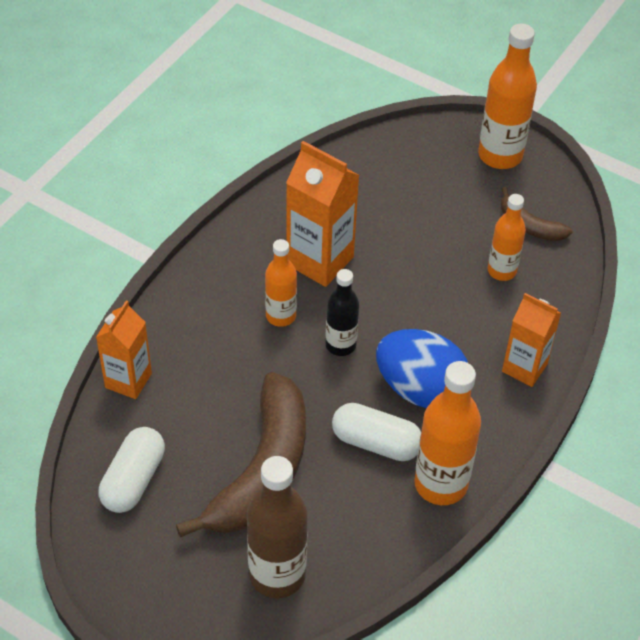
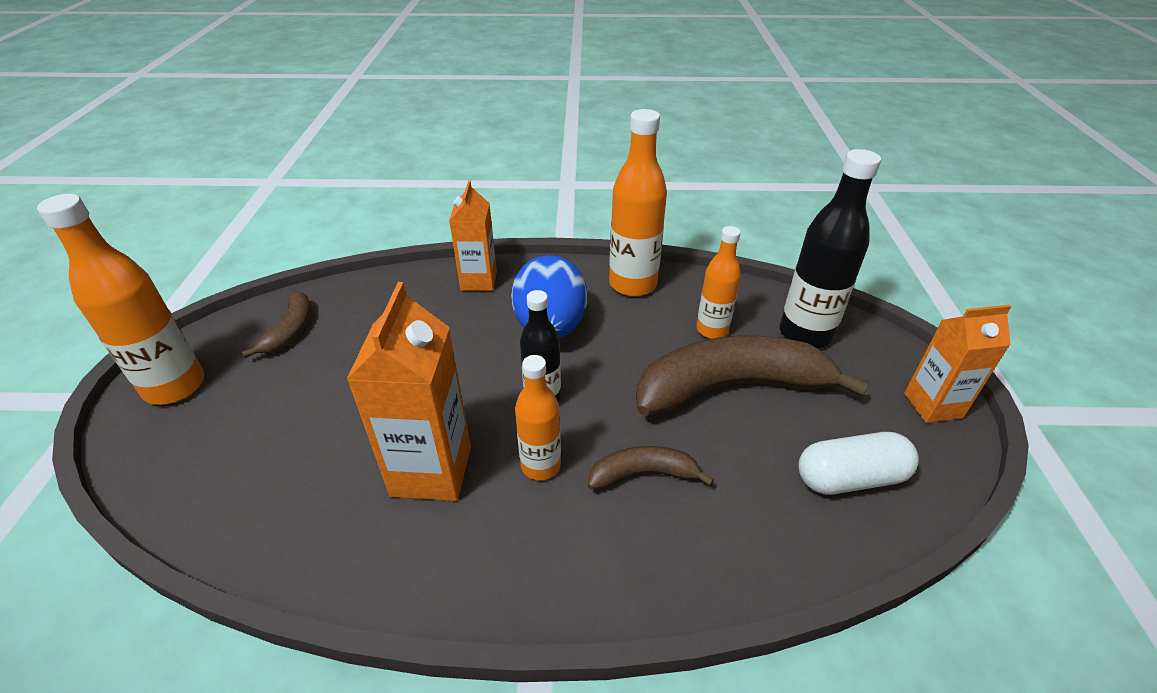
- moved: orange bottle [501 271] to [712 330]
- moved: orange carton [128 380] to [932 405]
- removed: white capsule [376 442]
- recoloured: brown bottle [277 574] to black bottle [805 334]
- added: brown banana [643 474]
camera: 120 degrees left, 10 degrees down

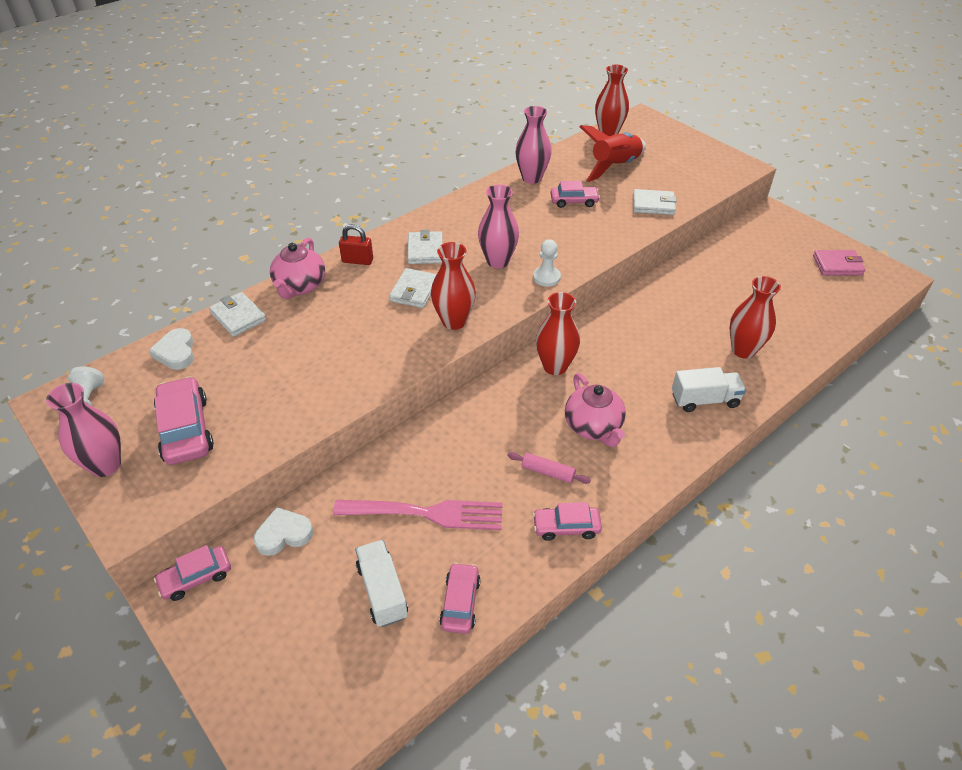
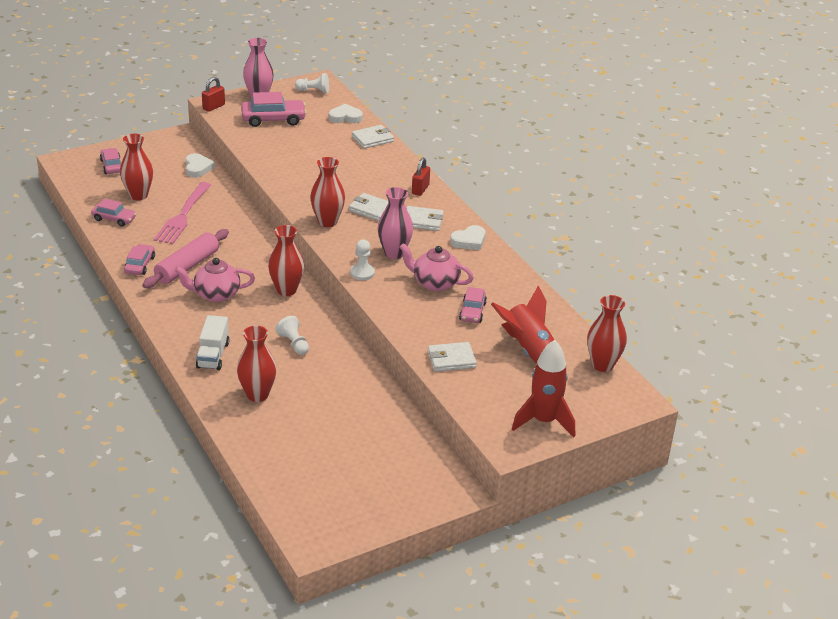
- removed: pink vase [531 178]
- turned: white wallet [653 205] = [451 359] 60 degrees clockwise
- moved: pink teapot [300 286] to [435 283]
- removed: pink wallet [837 265]
- resized: pink rolling pin [548 472] = [187 266] x1.95
- replaced: white truck [382 591] to red vase [138 195]
- moved: pink car [196 578] to [112 166]
- added: red padlock [213 107]
- added: white heart [469 241]
- added: white pawn [294 344]
- added: red rocket [544 421]
camera: 100 degrees right, 10 degrees down

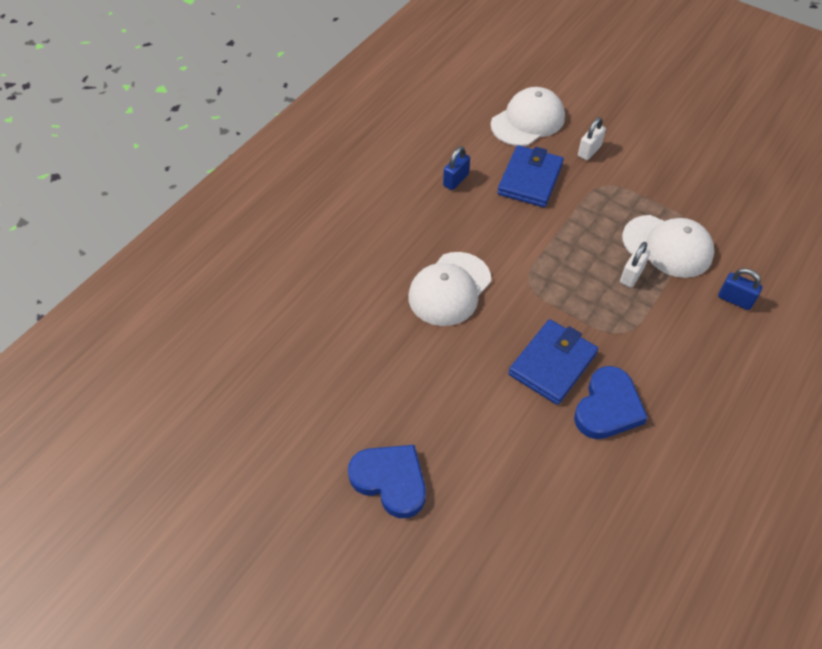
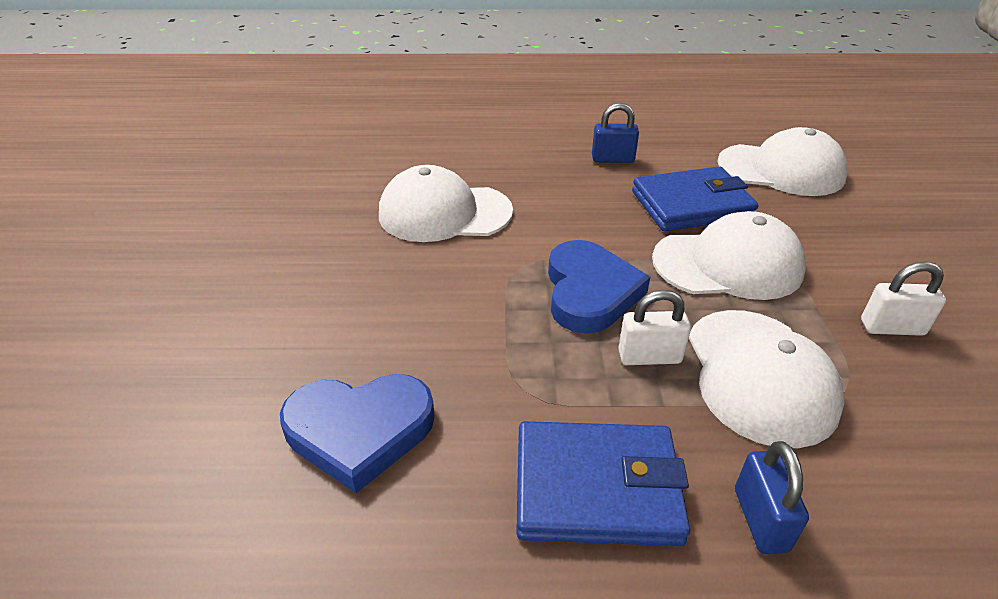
- moved: white padlock [589 151] to [892 328]
- moved: blue wallet [552 364] to [596 488]
- moved: blue heart [390 480] to [590 292]
- added: white cap [728 264]
camera: 55 degrees right, 15 degrees down

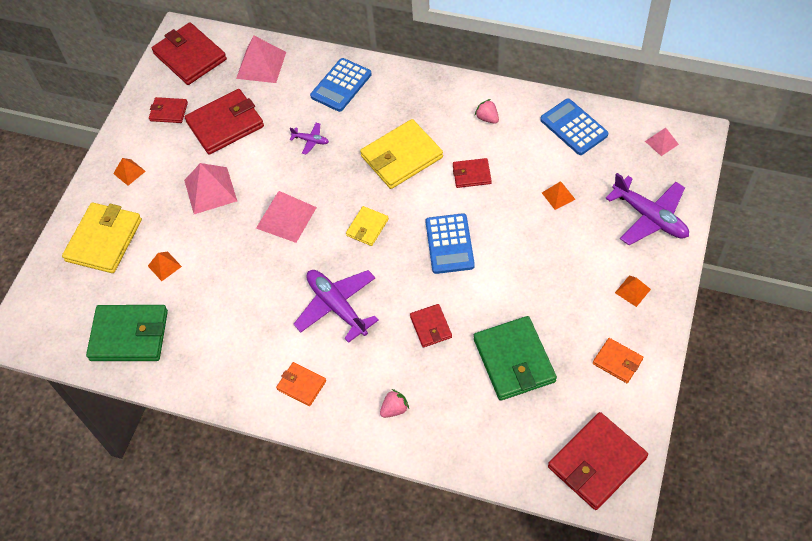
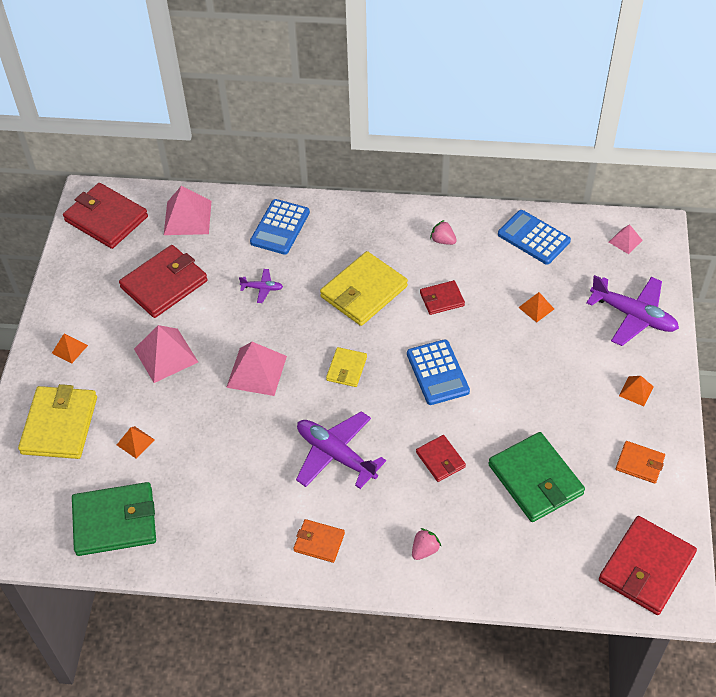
- removed: red wallet [169 112]
camera: 15 degrees left, 5 degrees down

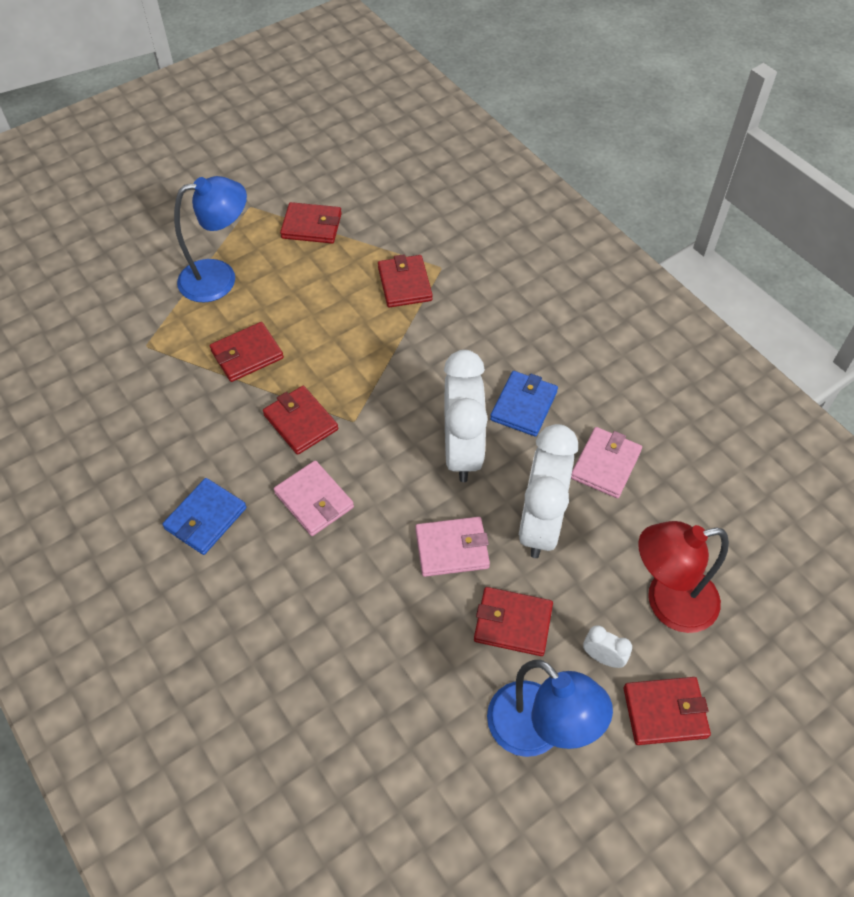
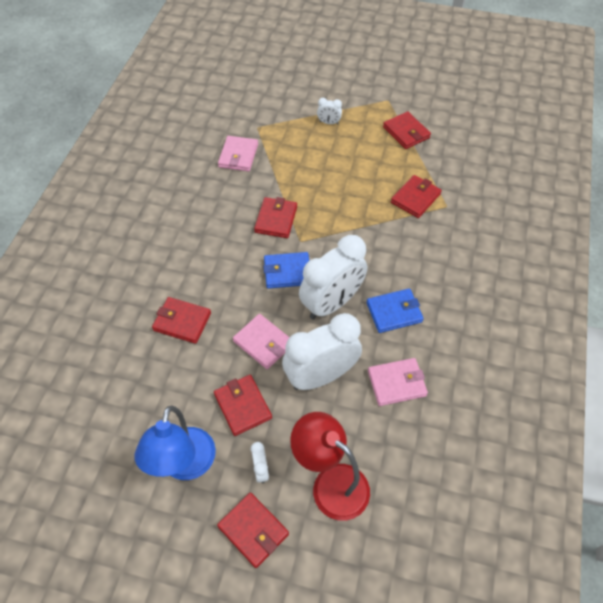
- replaced: blue lamp [219 278] to white clock [329 123]
- moved: red wallet [247 354] to [182 322]
- moved: pink wallet [314 500] to [238 156]
- moved: blue wallet [205 518] to [287 272]
camera: 50 degrees right, 0 degrees up

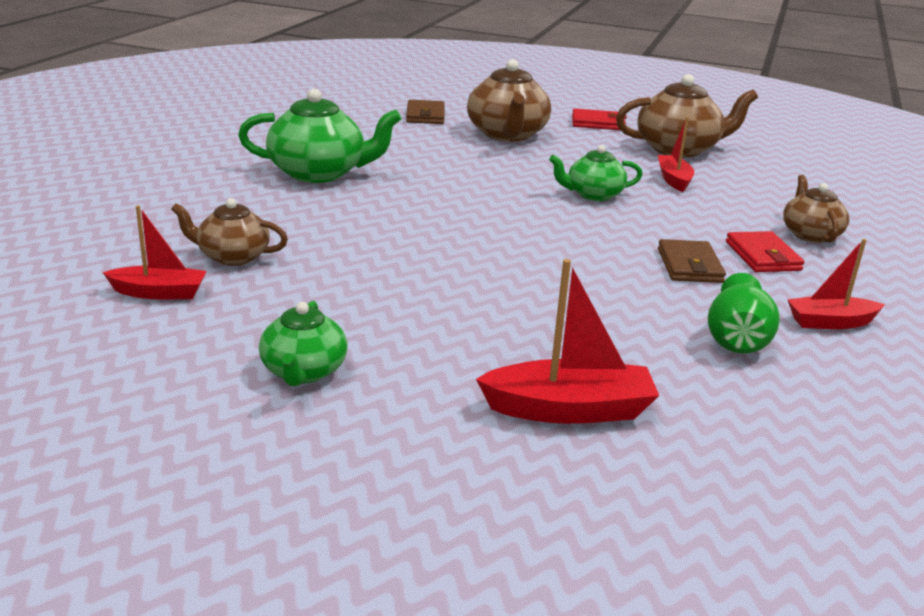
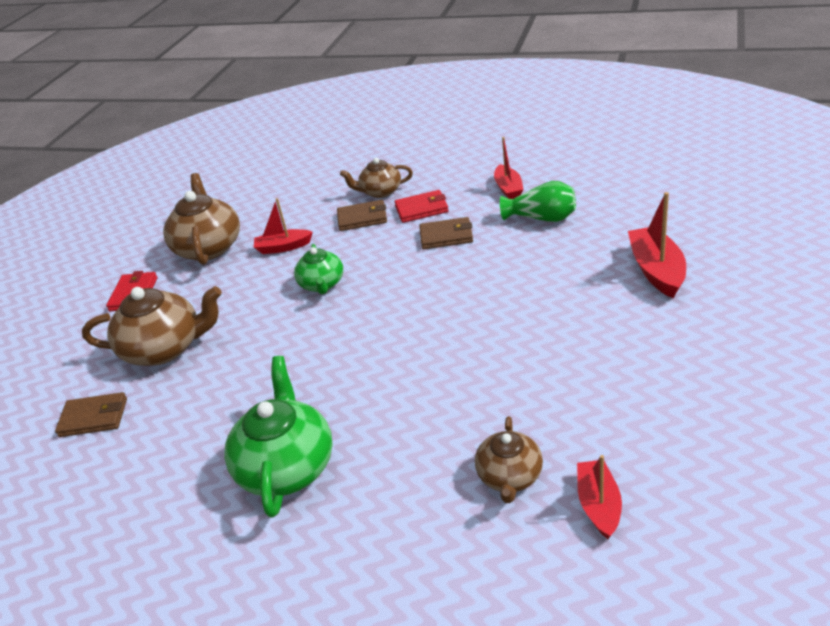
- removed: green teapot [303 371]
- added: brown wallet [362 218]
camera: 85 degrees left, 10 degrees up

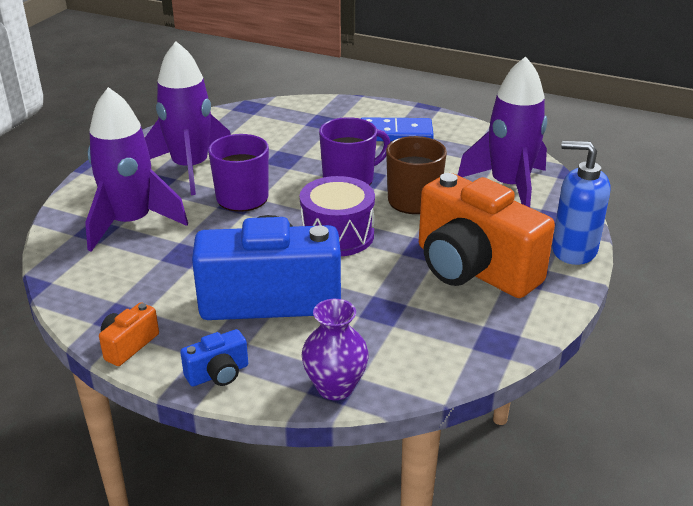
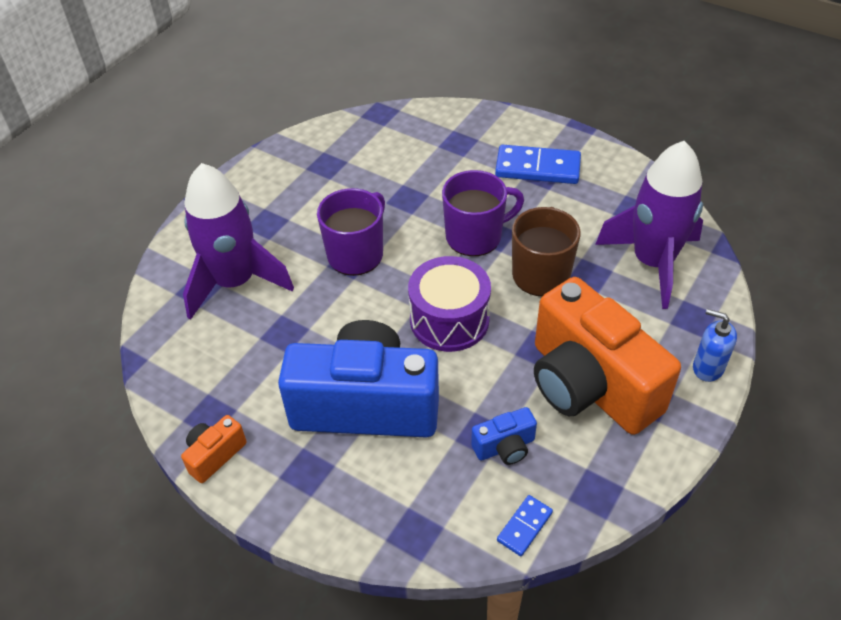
- removed: purple rocket [191 168]
- resized: blue soap dispenser [573 250] = [707 367] x0.61
- removed: purple vase [335 387]
- moved: blue camera [218 374] to [505 447]
- added: blue domino [524 526]
camera: 10 degrees right, 15 degrees up

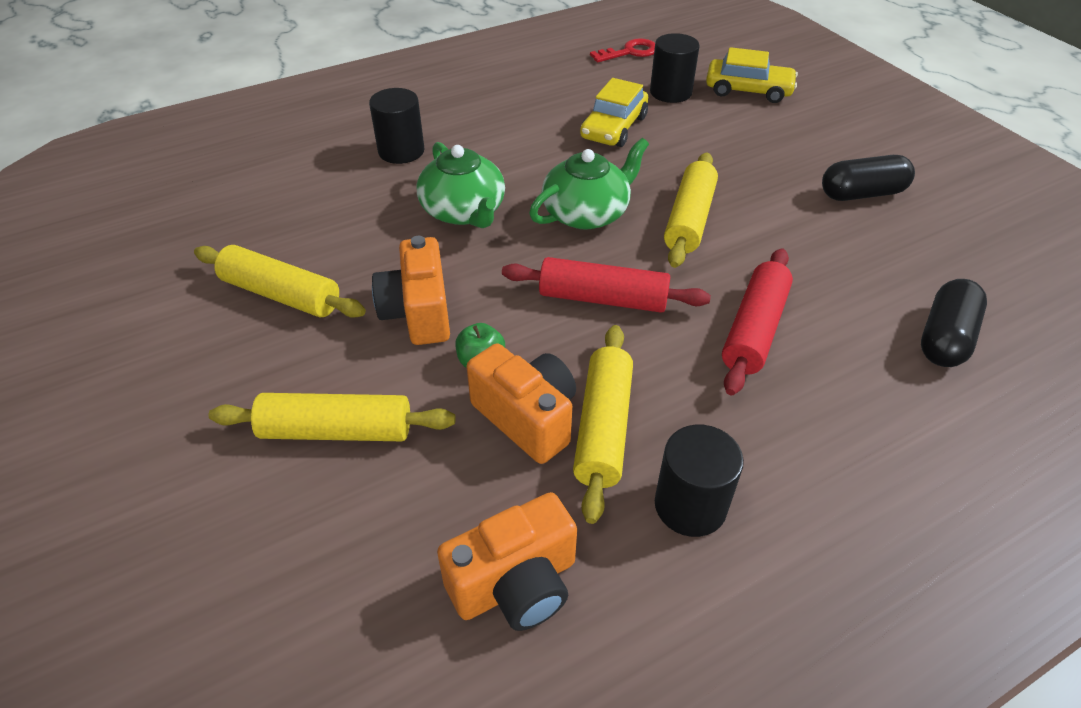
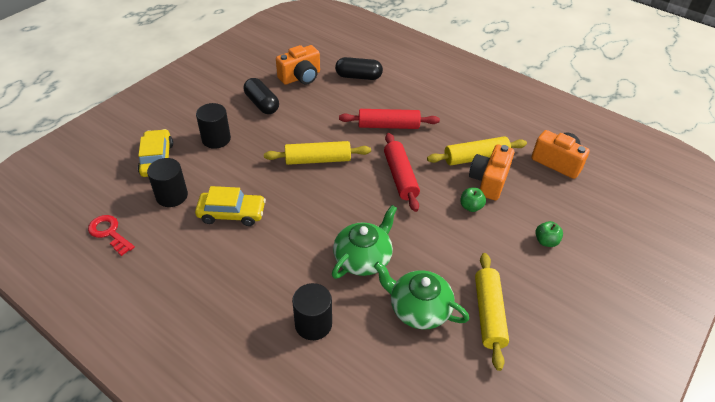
- moved: green teapot [587 213] to [418 308]
- moved: orange camera [418 312] to [300 77]
- replaced: yellow rolling pin [336 430] to green apple [546 241]
- moved: black cylinder [690 505] to [216 139]
camera: 115 degrees left, 0 degrees up

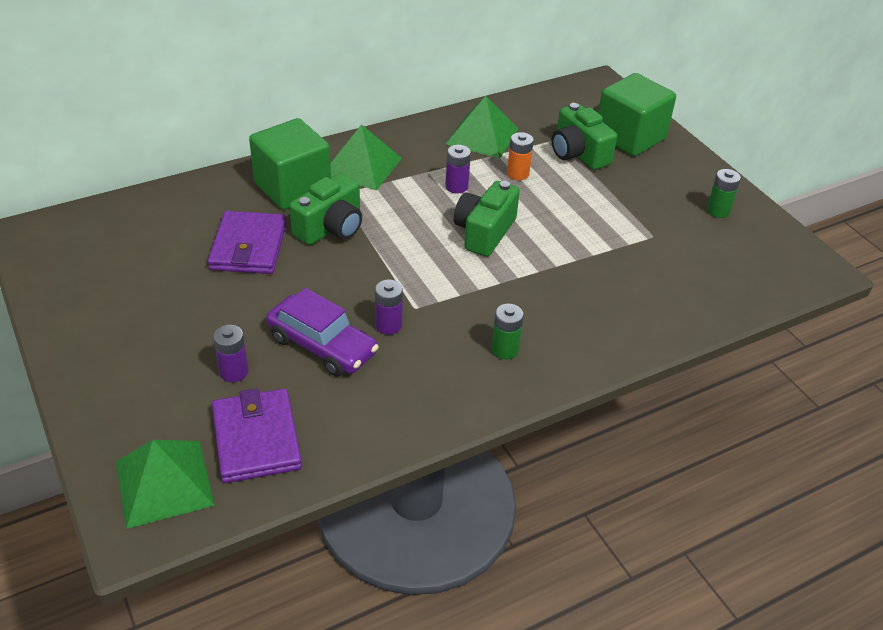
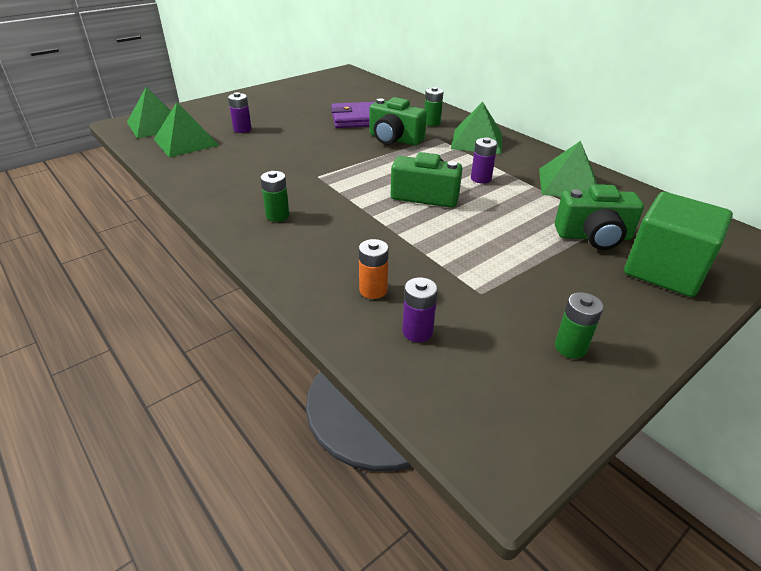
- turned: green camera [578 153] = [593 236] 135 degrees counterclockwise
- replaced: green cube [292 187] to green battery [432 123]
- moved: orange battery [518 174] to [373 290]
- moved: purple battery [388 325] to [417 331]
- removed: purple car [322 345]
- replaced: purple wallet [256 439] to green pyramid [186 142]
camera: 80 degrees right, 5 degrees down

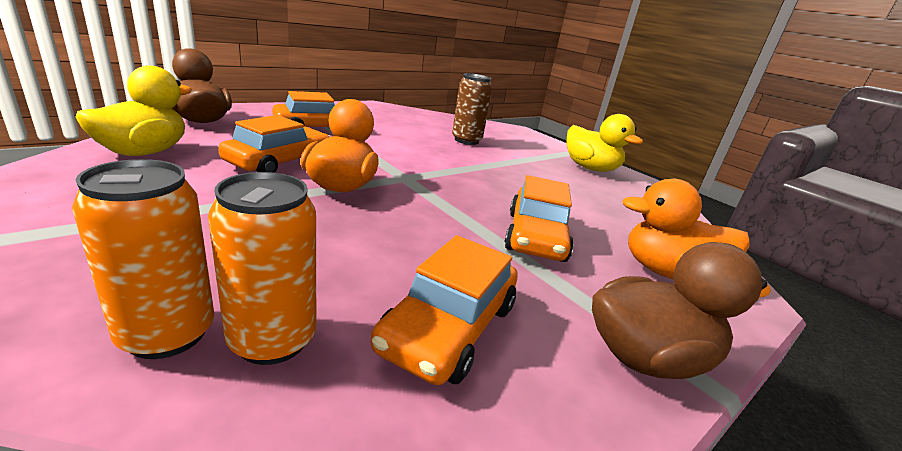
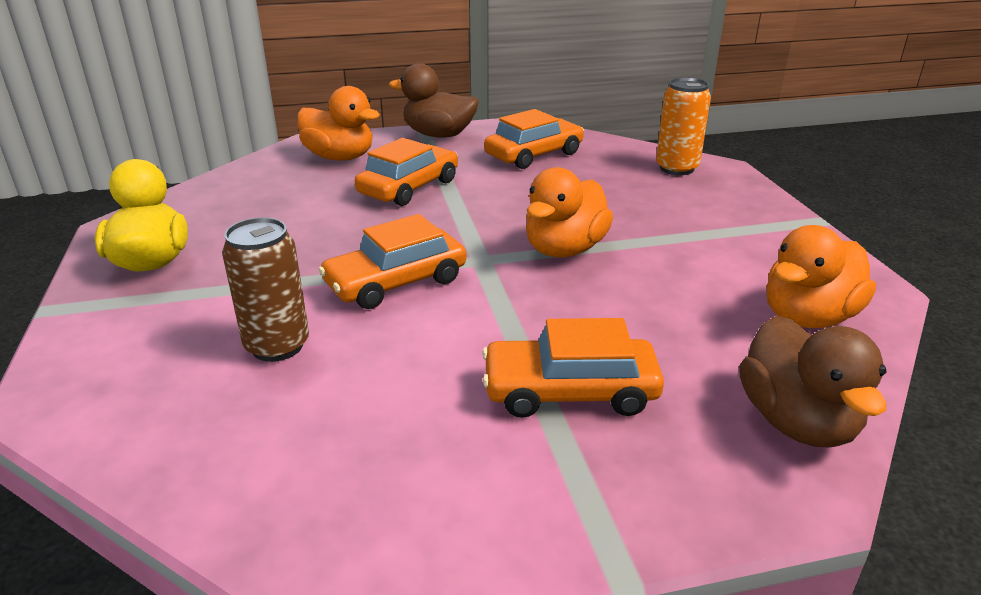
- recoloured: yellow duck [144 152] to orange duck [808 317]
- moved: orange car [280 162] to [396 282]
- removed: orange can [272 340]
camera: 150 degrees left, 5 degrees up

